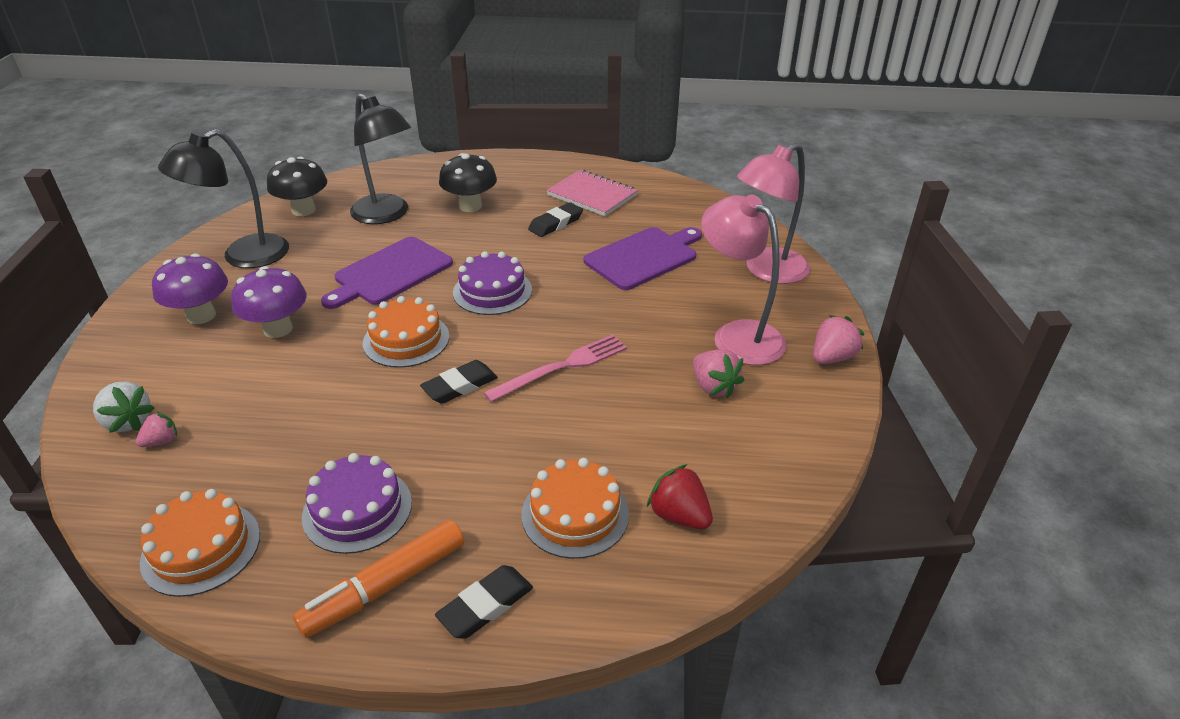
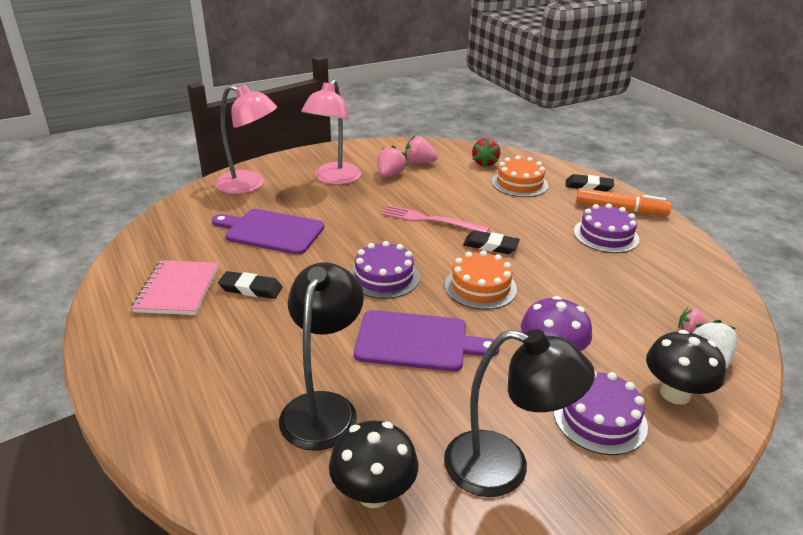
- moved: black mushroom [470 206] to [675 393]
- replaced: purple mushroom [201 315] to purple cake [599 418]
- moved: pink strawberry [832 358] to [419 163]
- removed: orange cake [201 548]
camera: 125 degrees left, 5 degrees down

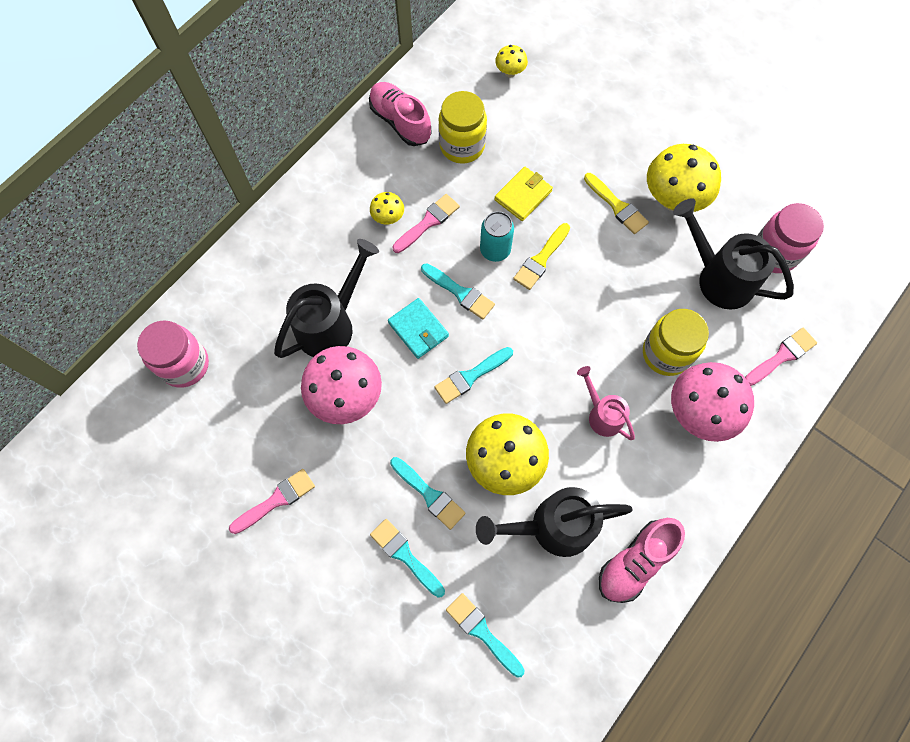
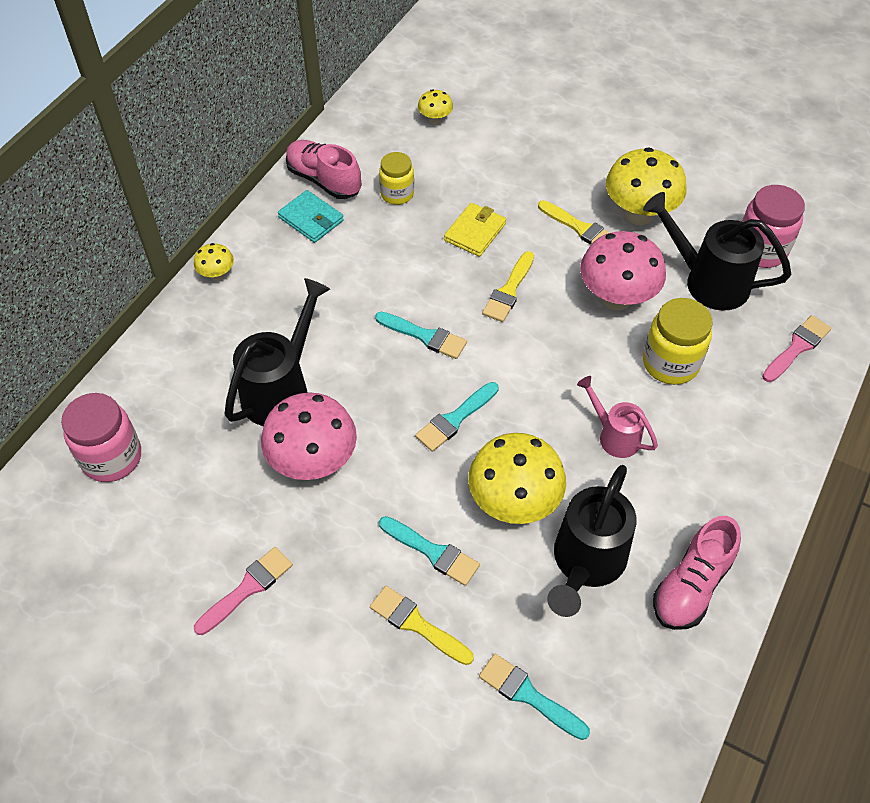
- resized: yellow jar [462 146] = [397 194] x0.66
- moved: yellow mushroom [388 218] to [217 275]
- removed: pink brush [428 222]
- removed: turquoise can [495 250]
- moved: turquoise wallet [418 329] to [311 219]
- moved: pink mushroom [699 412] to [616 298]
- turned: black watering can [552 526] = [586 563] 45 degrees counterclockwise
- recoloured: turquoise brush [405 555] to yellow brush [417 624]
camera: 10 degrees left, 15 degrees down

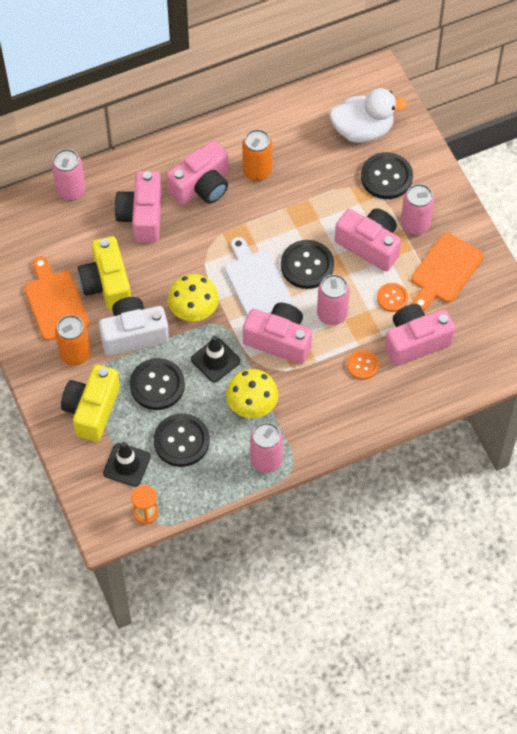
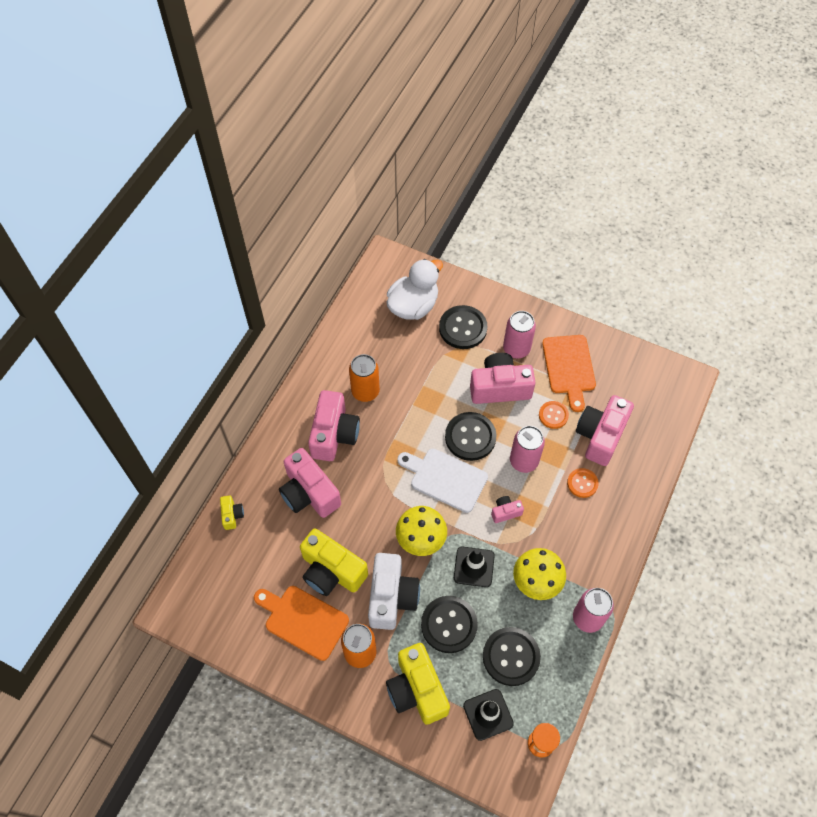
- replaced: pink can [71 190] to yellow camera [232 515]
- turned: white camera [133 334] = [391 597] 150 degrees clockwise
- resized: pink camera [279 340] = [505 512] x0.47
camera: 40 degrees left, 0 degrees up

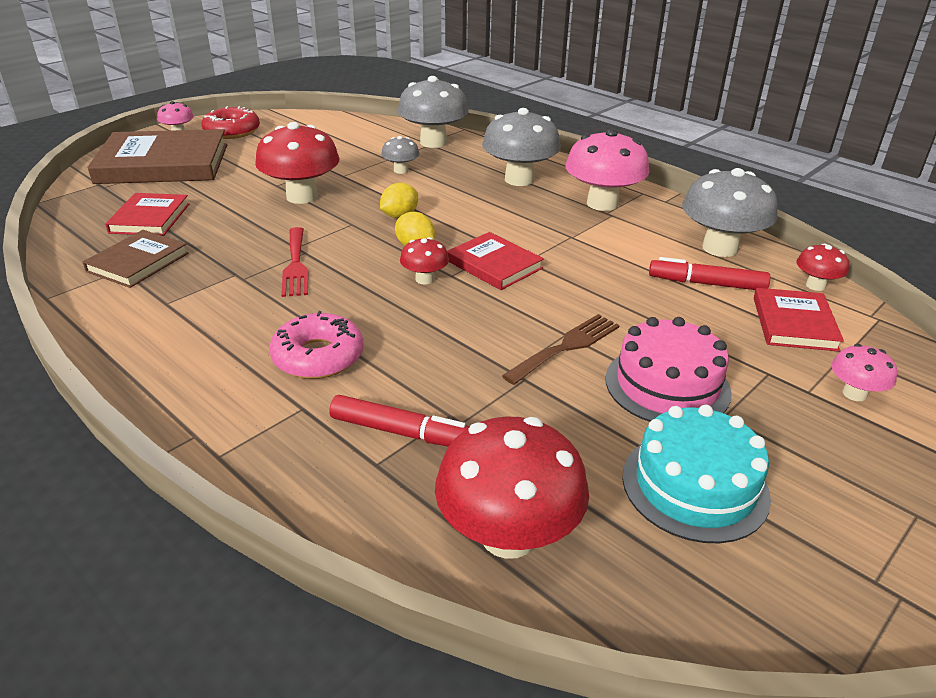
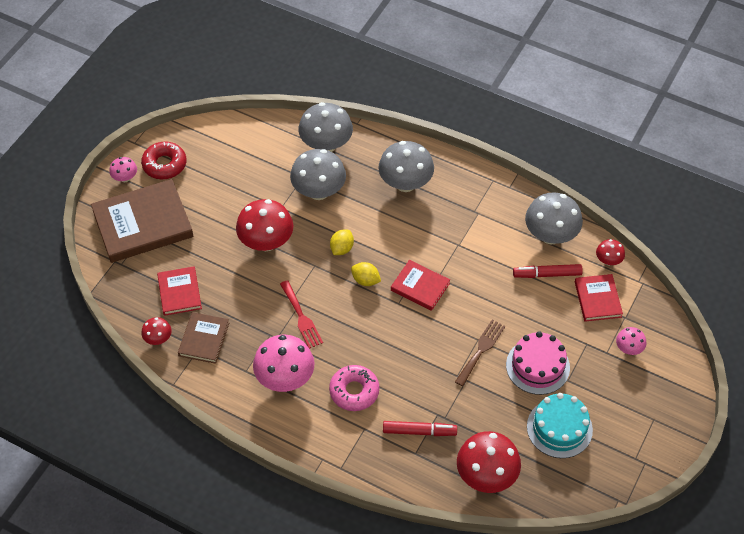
- moved: pink mushroom [602 203] to [285 378]
- resized: grey mushroom [401 170] = [319 191] x1.99
- moved: red mushroom [424 279] to [158 339]
camera: 15 degrees left, 20 degrees up

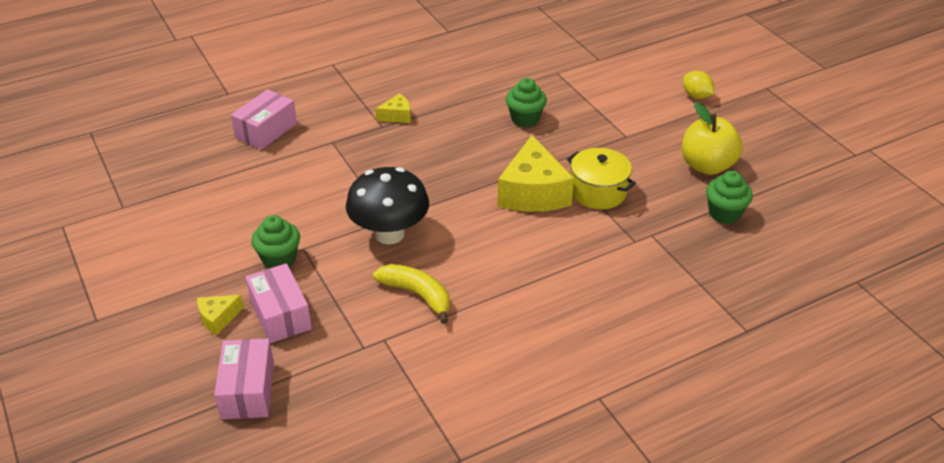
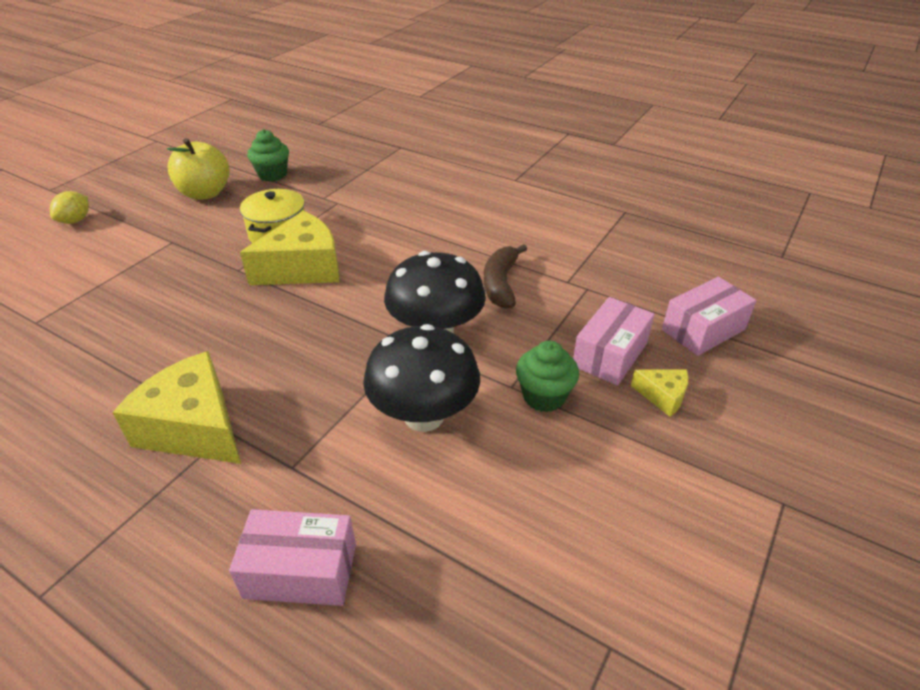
- removed: green cupcake [525 119]
- resized: yellow cheese [397 116] = [194 427] x2.10
- recoloured: yellow banana [417 295] to brown banana [501 284]
- added: black mushroom [424 416]
camera: 120 degrees left, 0 degrees up

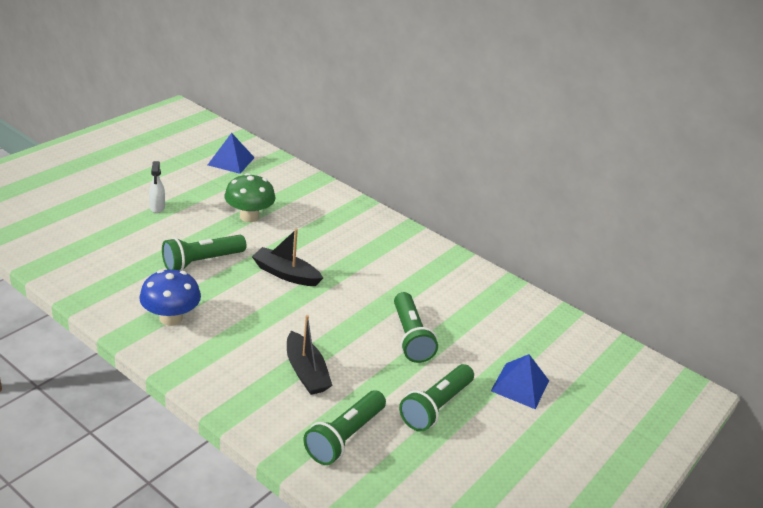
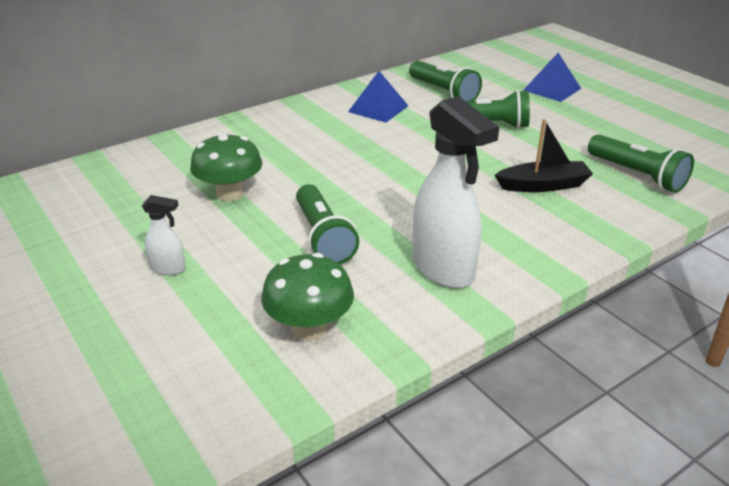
- moved: blue pyramid [231 161] to [378 108]
- removed: black boat [286 274]
- replaced: blue mushroom [171 318] to white spray bottle [443 269]
- moved: green flashlight [435 407] to [443 92]
- added: green mushroom [309 328]
camera: 70 degrees left, 0 degrees up

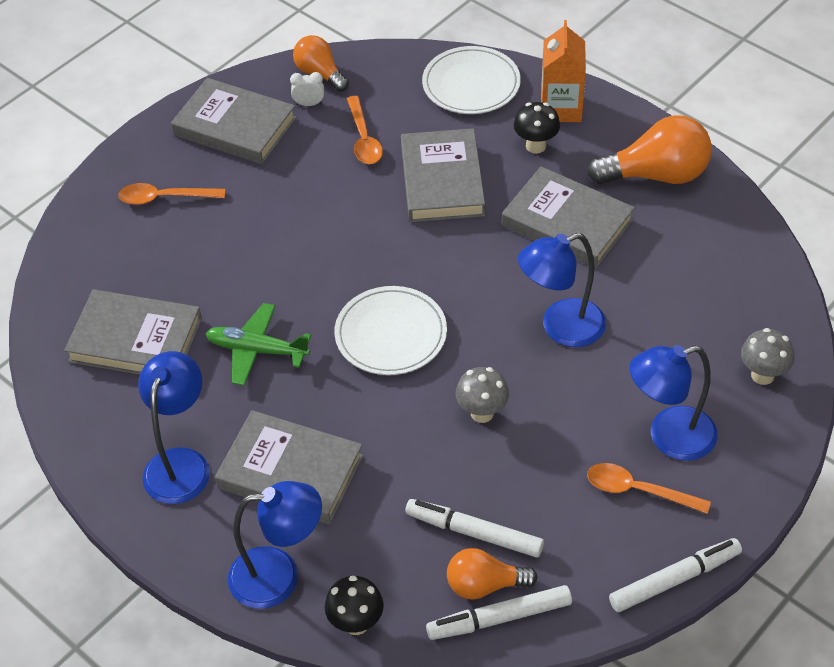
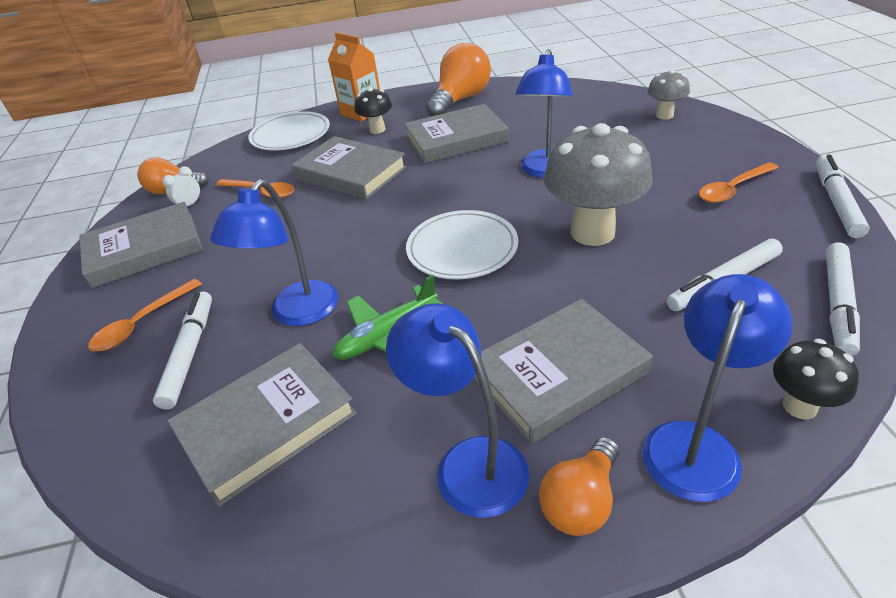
- moved: blue lamp [669 437] to [297 313]
- resized: grey mushroom [482 413] = [592 232] x1.96
- moved: orange light bulb [484 585] to [581 501]
- added: white marker [190 353]
camera: 50 degrees left, 10 degrees down

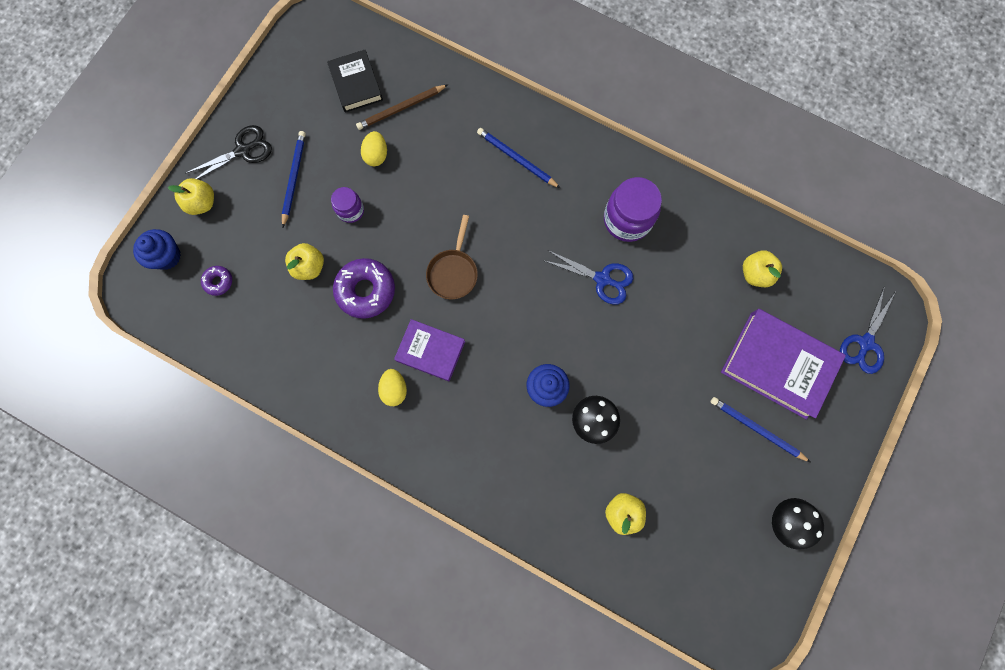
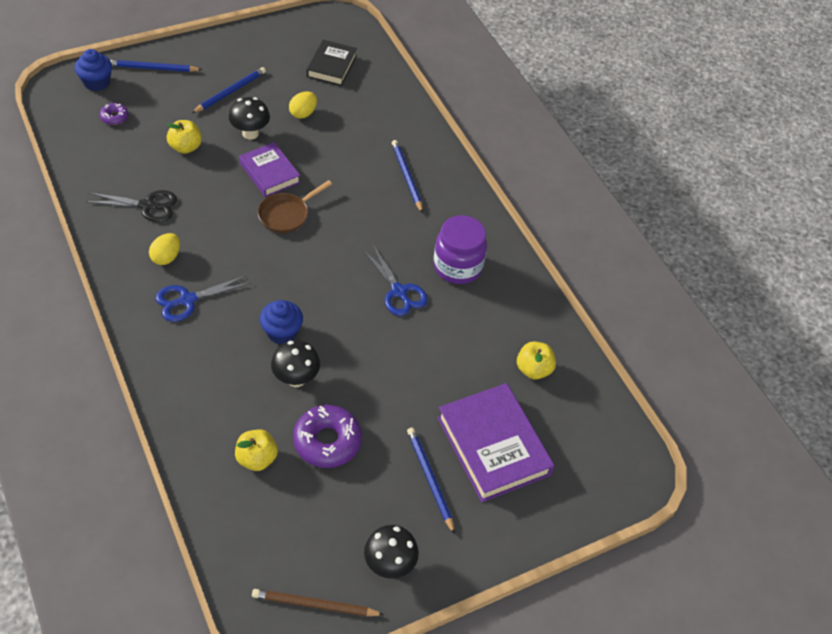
- moved: brown pencil [401 108] to [315 605]
- moved: black scissors [243 151] to [147 206]
- replaced: yellow apple [202 203] to blue pencil [153 68]
- replaced: purple jar [351 210] to black mushroom [250 133]
- moved: purple donut [366 290] to [327 441]
- moved: blue scissors [865 343] to [187 300]
- moved: purple book [430 351] to [269 173]
camera: 30 degrees right, 25 degrees down

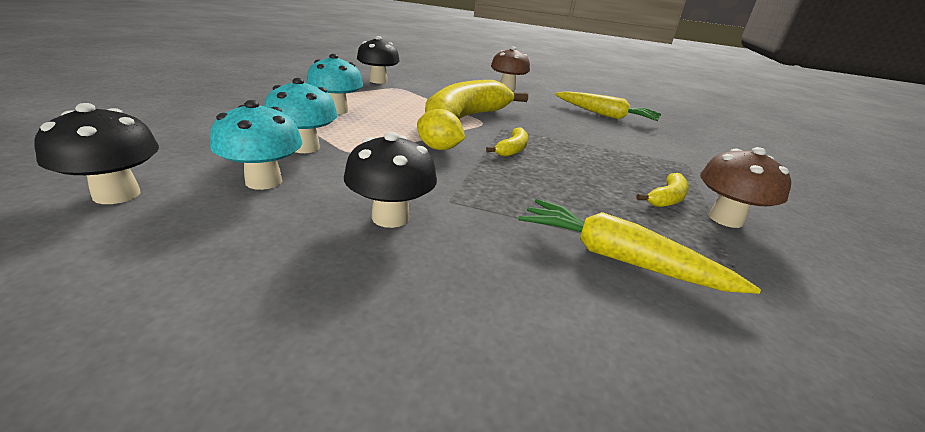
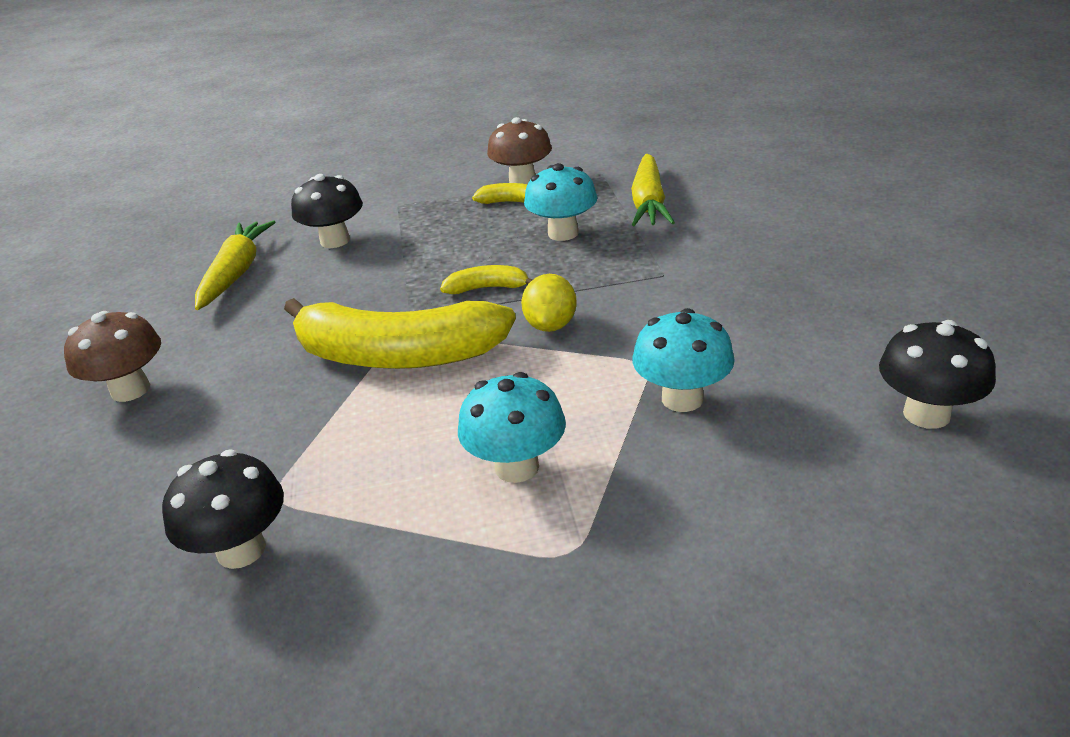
- moved: turquoise mushroom [264 181] to [563 233]
- moved: black mushroom [390 217] to [335 241]
camera: 110 degrees left, 5 degrees up

